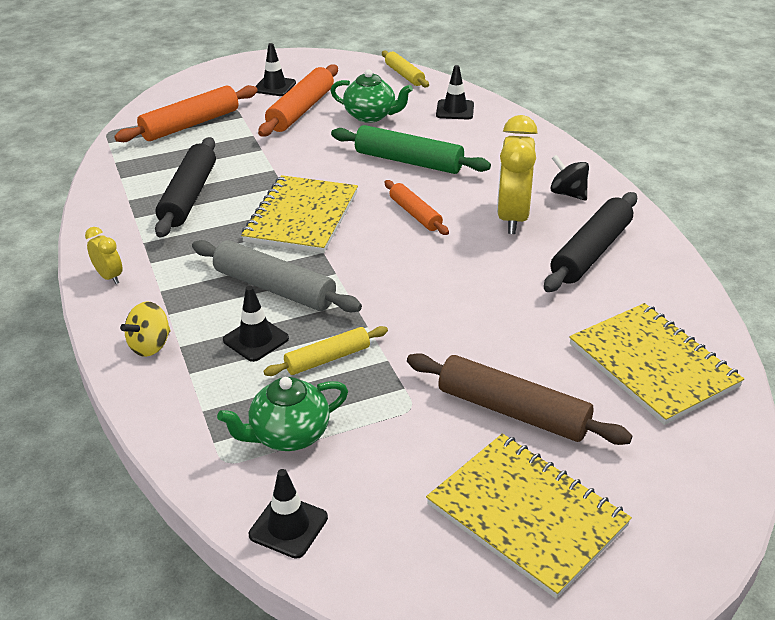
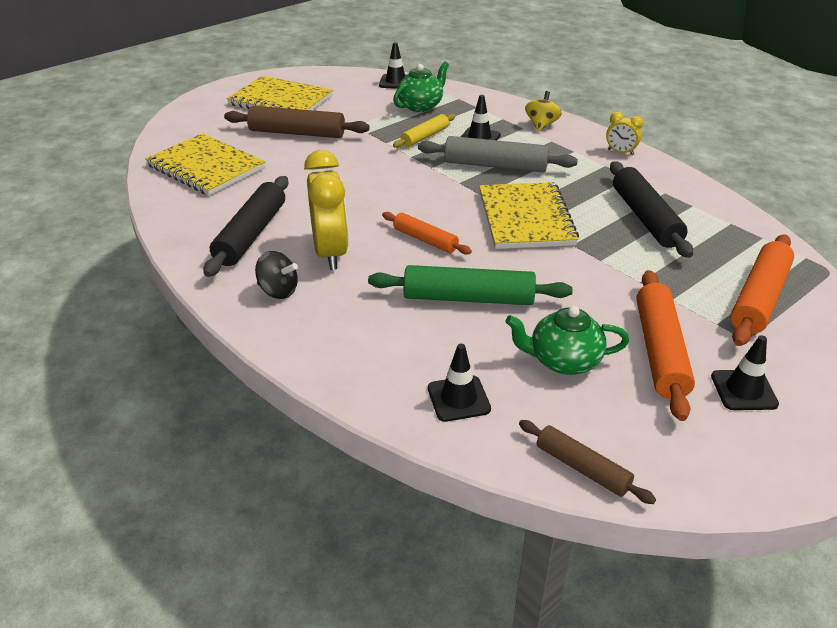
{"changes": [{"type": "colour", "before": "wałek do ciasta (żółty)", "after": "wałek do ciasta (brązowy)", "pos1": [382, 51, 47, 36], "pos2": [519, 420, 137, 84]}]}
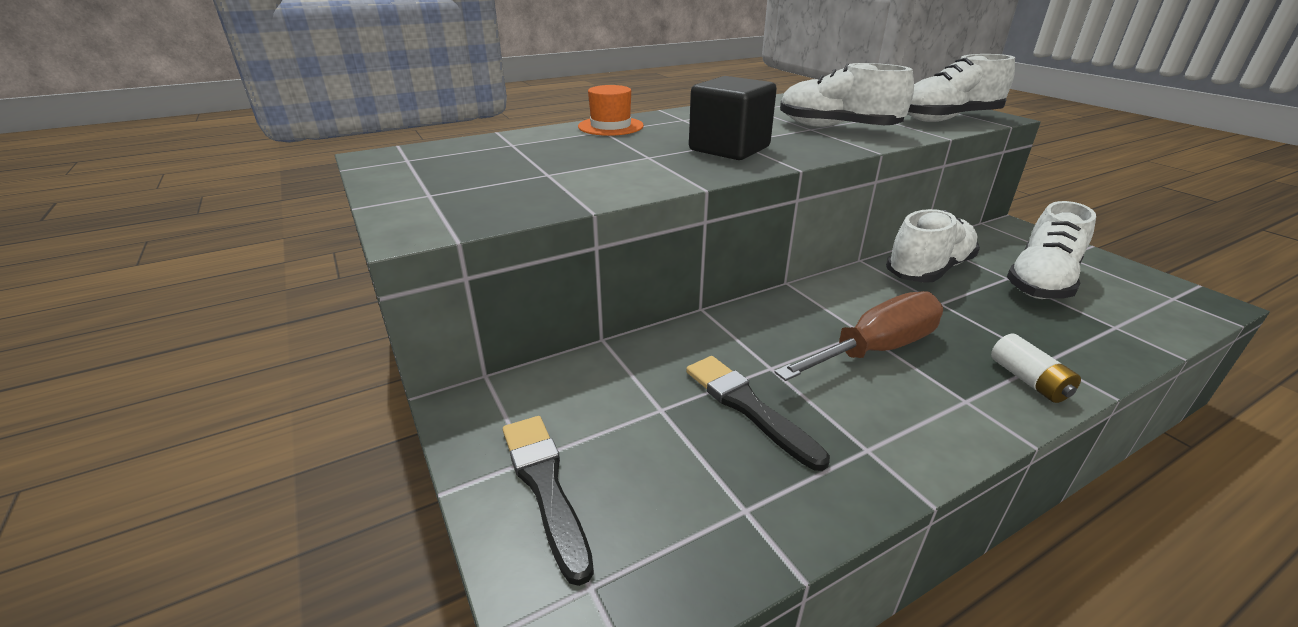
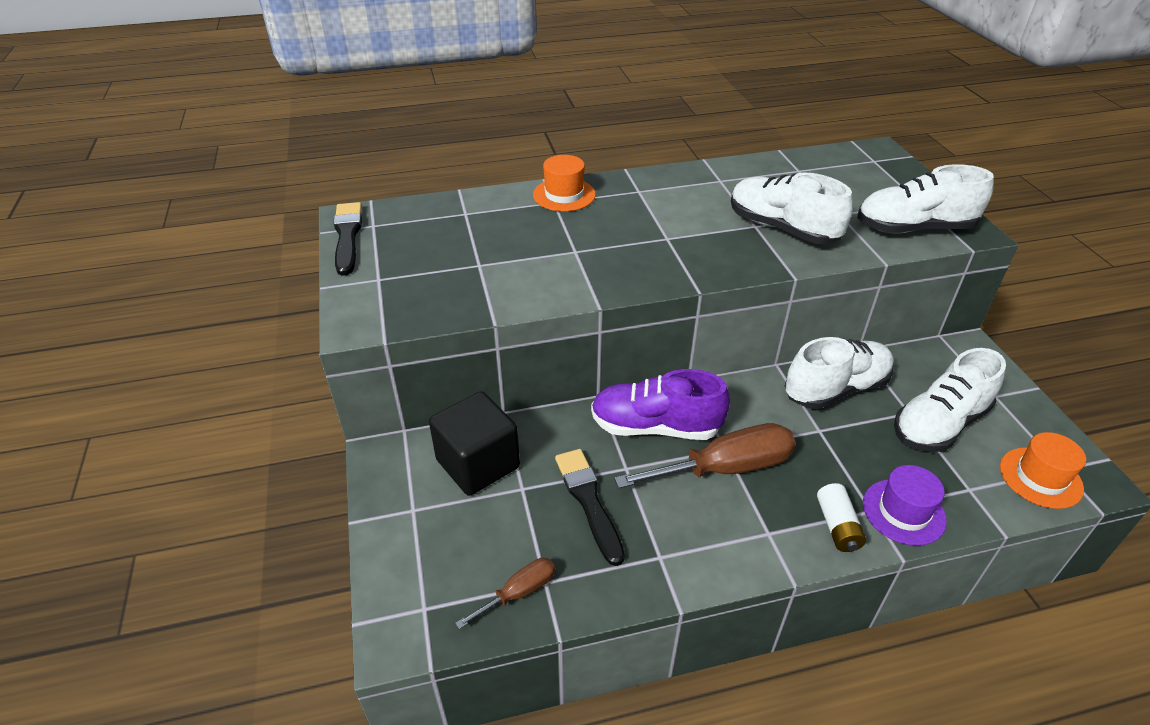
{"changes": [{"type": "relocated", "before": "pędzel (czarny)", "pos1": [503, 416, 91, 170], "pos2": [333, 202, 29, 74]}, {"type": "relocated", "before": "sześcian (czarny)", "pos1": [689, 76, 88, 84], "pos2": [429, 391, 91, 105]}, {"type": "appeared", "after": "śrubokręt (brązowy)", "pos2": [455, 558, 100, 71]}, {"type": "appeared", "after": "but (fioletowy)", "pos2": [591, 369, 139, 71]}, {"type": "appeared", "after": "kapelusz (fioletowy)", "pos2": [863, 465, 84, 81]}, {"type": "appeared", "after": "kapelusz (pomarańczowy)", "pos2": [1000, 432, 86, 77]}]}
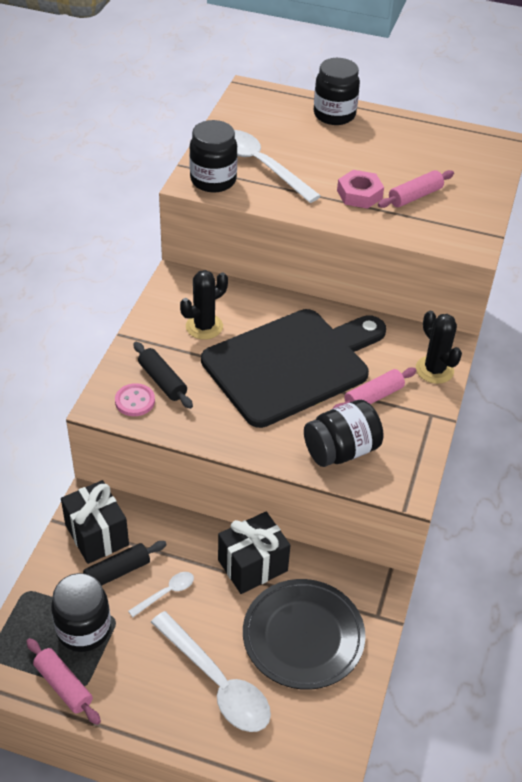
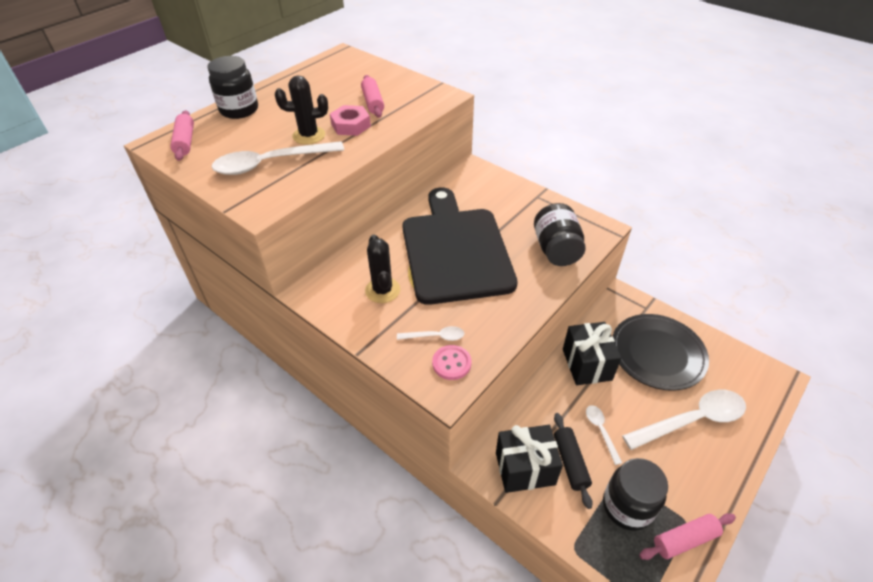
{"changes": [{"type": "relocated", "before": "wałek do ciasta (różowy)", "pos1": [332, 368, 85, 41], "pos2": [170, 110, 24, 51]}, {"type": "relocated", "before": "kaktus (czarny)", "pos1": [416, 311, 46, 73], "pos2": [275, 75, 53, 70]}, {"type": "exchanged", "before": "wałek do ciasta (czarny)", "after": "łyżka (biały)", "pos1": [133, 342, 60, 67], "pos2": [397, 326, 67, 15]}, {"type": "missing", "before": "słoik (czarny)", "pos1": [189, 120, 49, 73]}]}
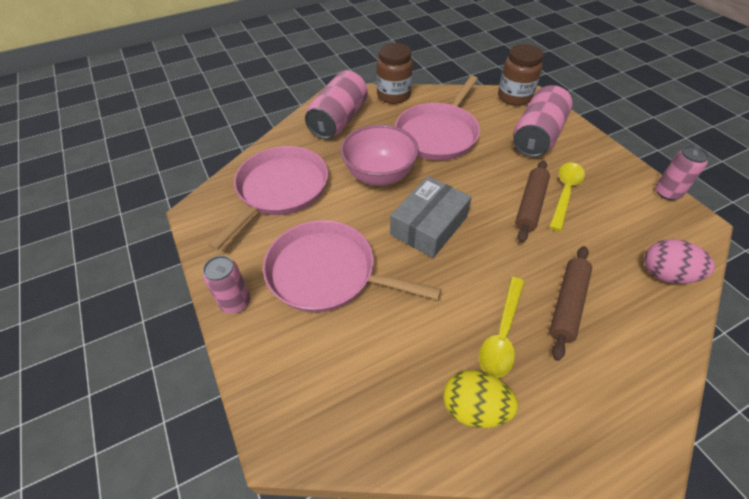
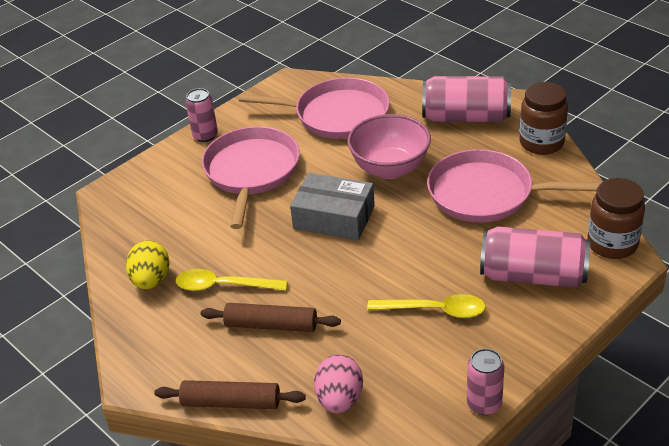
{"changes": [{"type": "relocated", "before": "wałek do ciasta (brązowy)", "pos1": [515, 160, 35, 83], "pos2": [154, 380, 152, 29]}]}
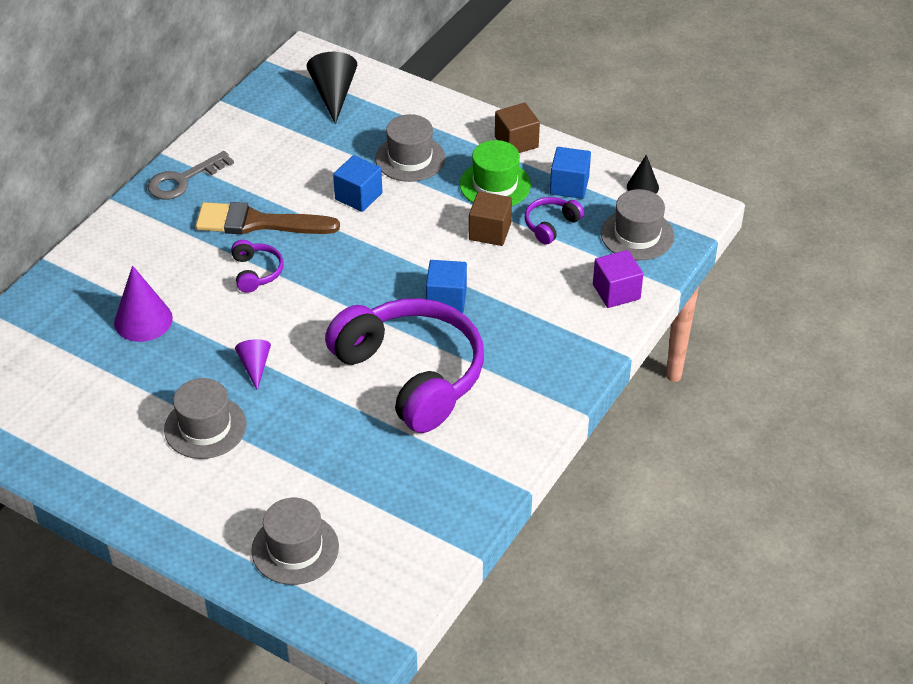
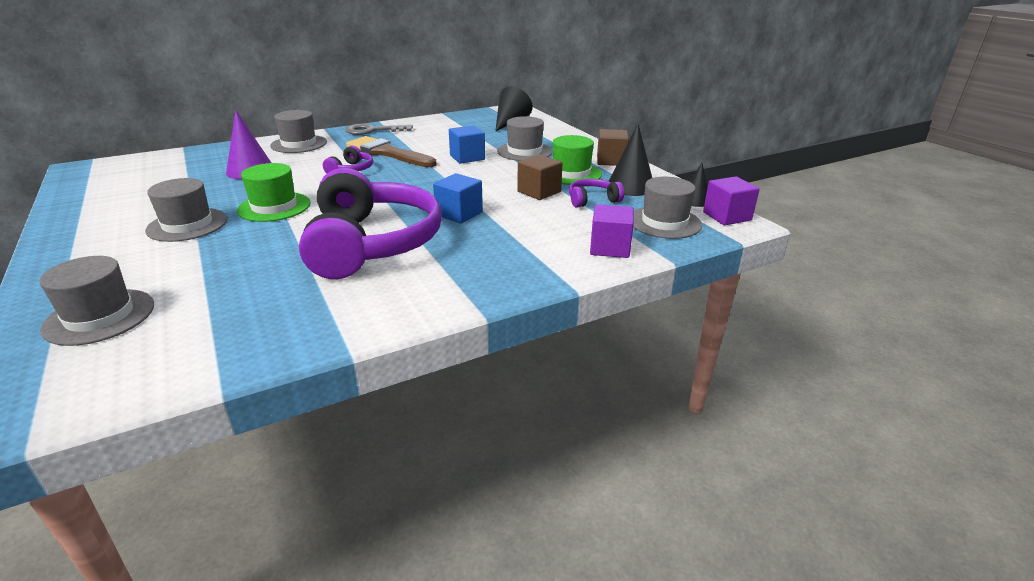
{"changes": [{"type": "exchanged", "before": "stożek (fioletowy)", "after": "kapelusz (zielony)", "pos1": [235, 339, 36, 51], "pos2": [237, 163, 74, 59]}, {"type": "appeared", "after": "kapelusz (szary)", "pos2": [270, 110, 57, 43]}, {"type": "exchanged", "before": "sześcian (niebieski)", "after": "stożek (czarny)", "pos1": [550, 147, 41, 52], "pos2": [609, 124, 43, 72]}, {"type": "appeared", "after": "sześcian (fioletowy)", "pos2": [703, 176, 57, 49]}]}
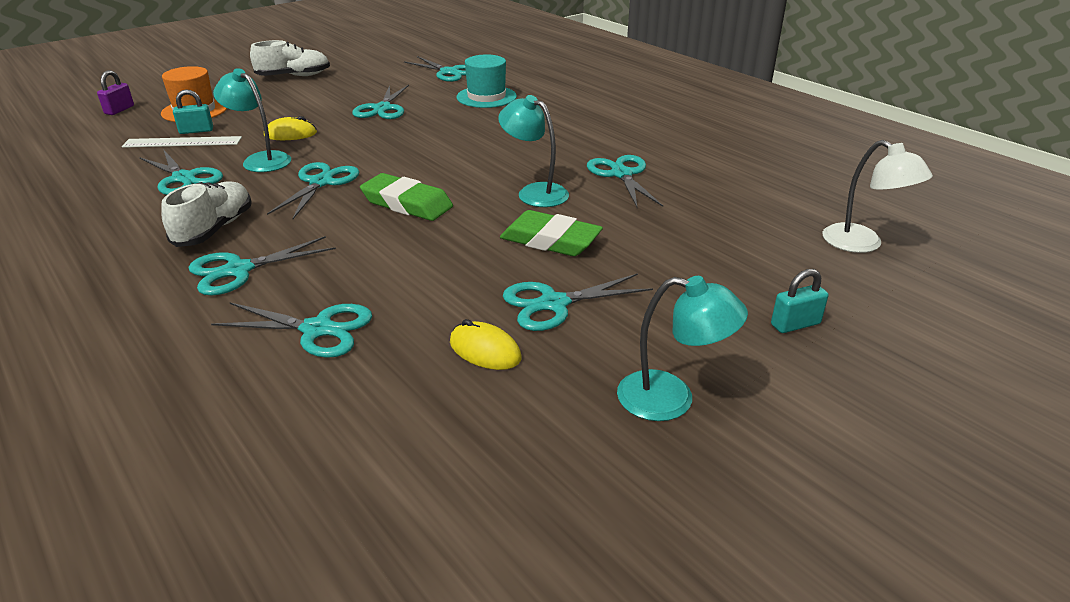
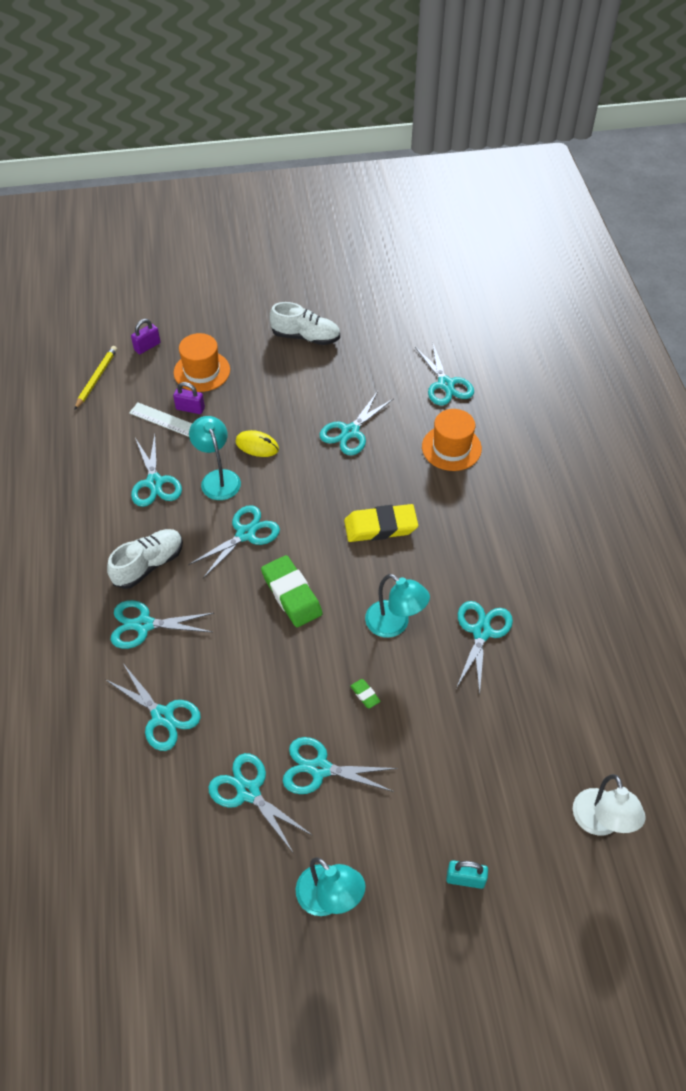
{"changes": [{"type": "appeared", "after": "ołówek (żółty)", "pos2": [74, 346, 43, 64]}, {"type": "colour", "before": "kłódka (turkusowy)", "after": "kłódka (fioletowy)", "pos1": [173, 89, 40, 45], "pos2": [173, 382, 32, 32]}, {"type": "exchanged", "before": "myszka (żółty)", "after": "nożyczki (turkusowy)", "pos1": [450, 319, 71, 51], "pos2": [208, 753, 104, 99]}, {"type": "appeared", "after": "gumka do mazania (żółty)", "pos2": [344, 504, 74, 38]}, {"type": "size", "before": "gumka do mazania (zielony)", "pos1": [500, 210, 103, 46], "pos2": [350, 679, 31, 29], "scale": 0.43}, {"type": "spun", "before": "lampka (turkusowy)", "pos1": [498, 95, 71, 112], "pos2": [365, 574, 65, 64], "turn": 150}, {"type": "colour", "before": "kapelusz (turkusowy)", "after": "kapelusz (pomarańczowy)", "pos1": [457, 54, 60, 54], "pos2": [422, 409, 60, 62]}]}
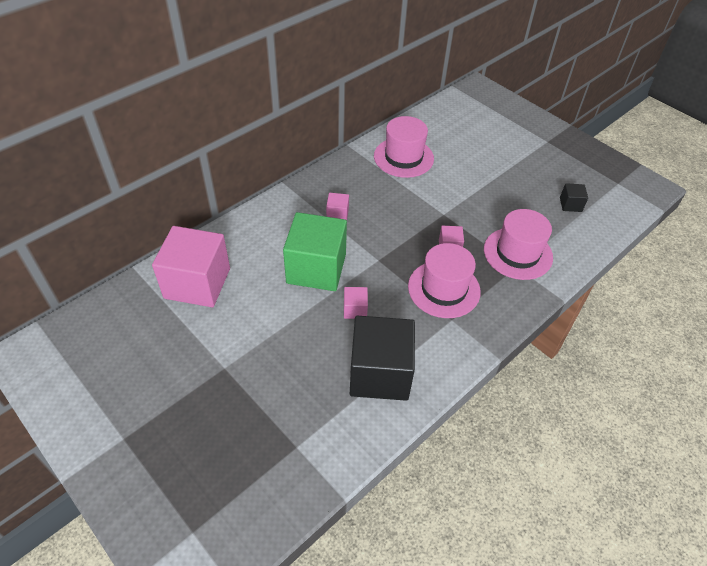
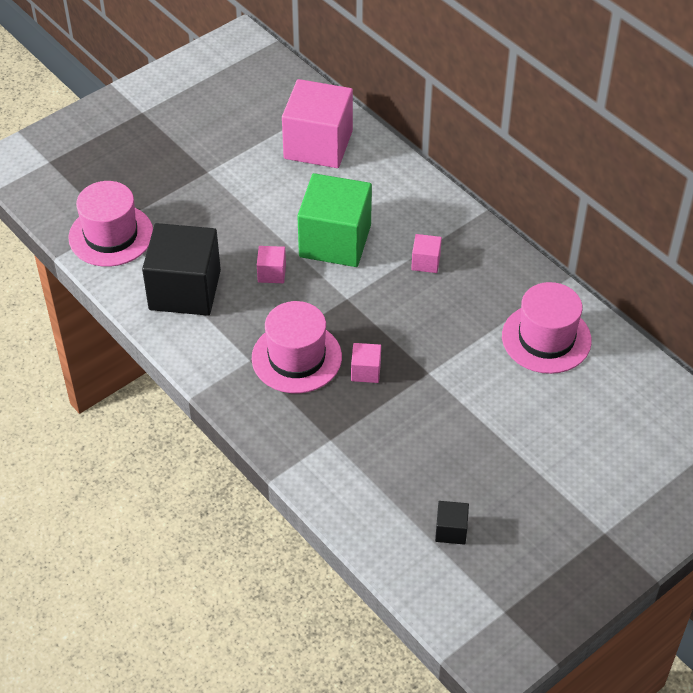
{"changes": [{"type": "relocated", "before": "kapelusz (różowy)", "pos1": [484, 209, 69, 71], "pos2": [68, 181, 85, 86]}]}
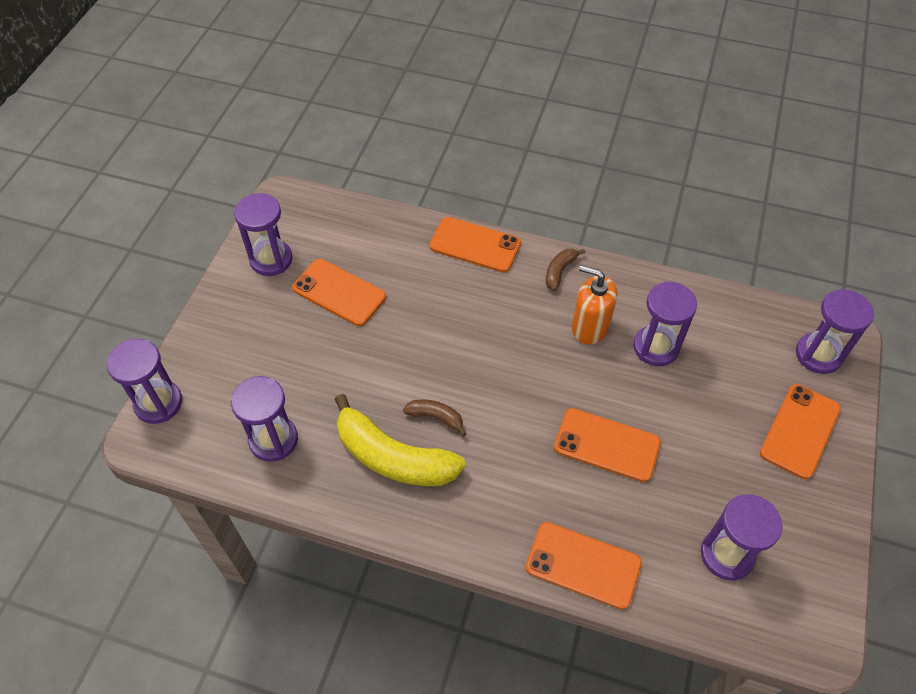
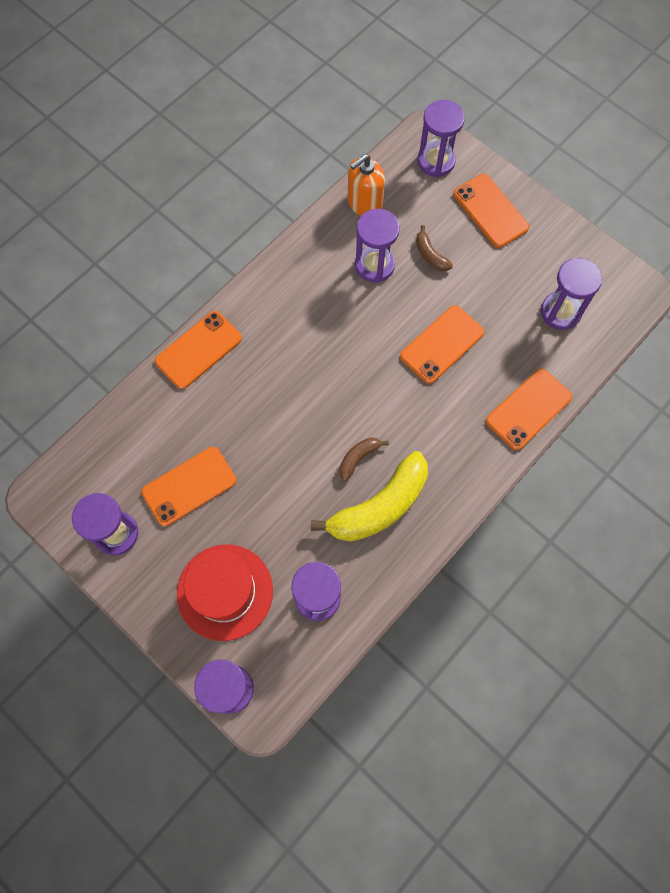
{"changes": [{"type": "appeared", "after": "kapelusz (czerwony)", "pos2": [177, 544, 96, 97]}, {"type": "relocated", "before": "dozownik mydła (pomarańczowy)", "pos1": [572, 265, 45, 80], "pos2": [348, 154, 37, 62]}, {"type": "relocated", "before": "banan (brązowy)", "pos1": [546, 249, 39, 42], "pos2": [416, 225, 37, 46]}]}
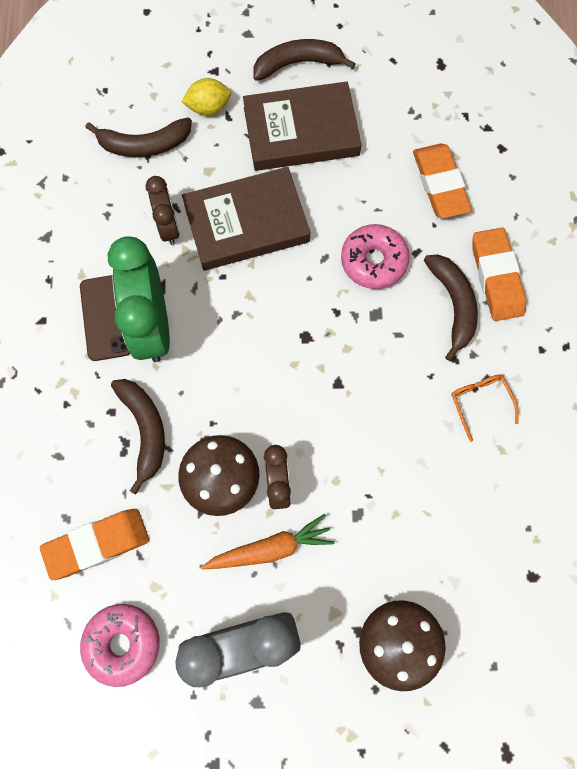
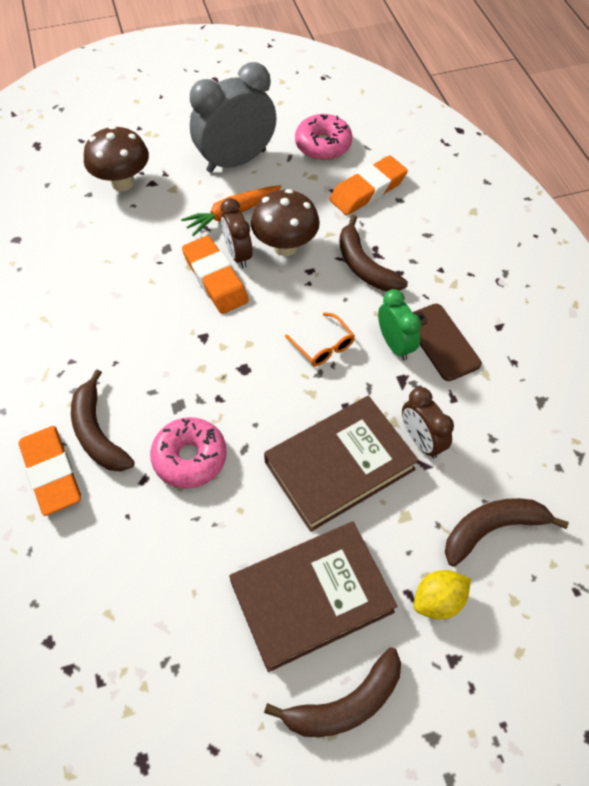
{"changes": [{"type": "relocated", "before": "gumka do mazania (pomarańczowy)", "pos1": [413, 144, 59, 74], "pos2": [182, 236, 67, 78]}, {"type": "relocated", "before": "okulary (pomarańczowy)", "pos1": [451, 374, 68, 68], "pos2": [285, 312, 70, 54]}, {"type": "size", "before": "budzik (zielony)", "pos1": [107, 236, 63, 126], "pos2": [378, 289, 43, 72], "scale": 0.55}]}
